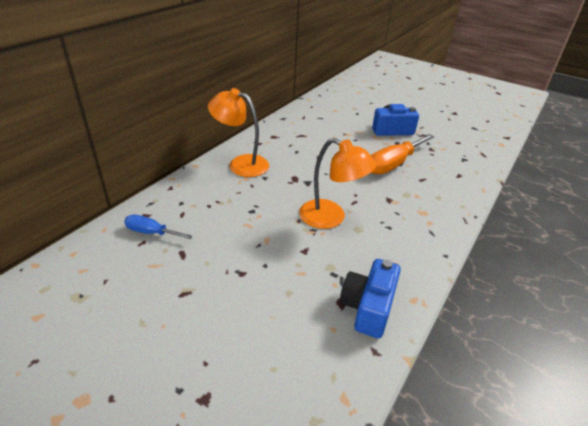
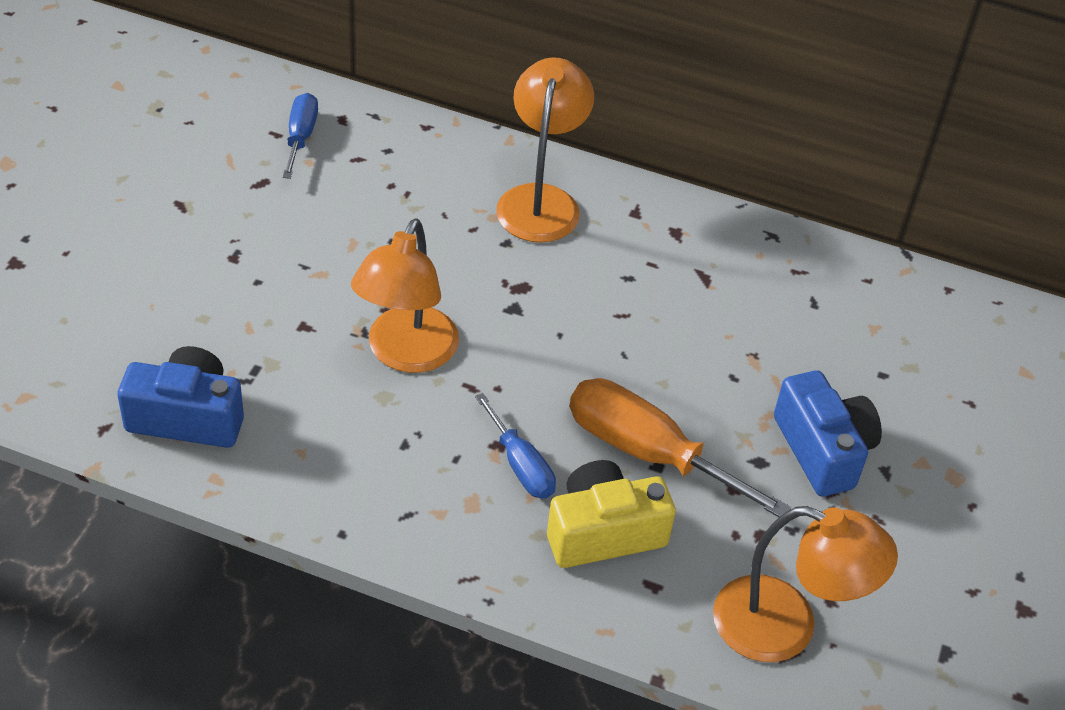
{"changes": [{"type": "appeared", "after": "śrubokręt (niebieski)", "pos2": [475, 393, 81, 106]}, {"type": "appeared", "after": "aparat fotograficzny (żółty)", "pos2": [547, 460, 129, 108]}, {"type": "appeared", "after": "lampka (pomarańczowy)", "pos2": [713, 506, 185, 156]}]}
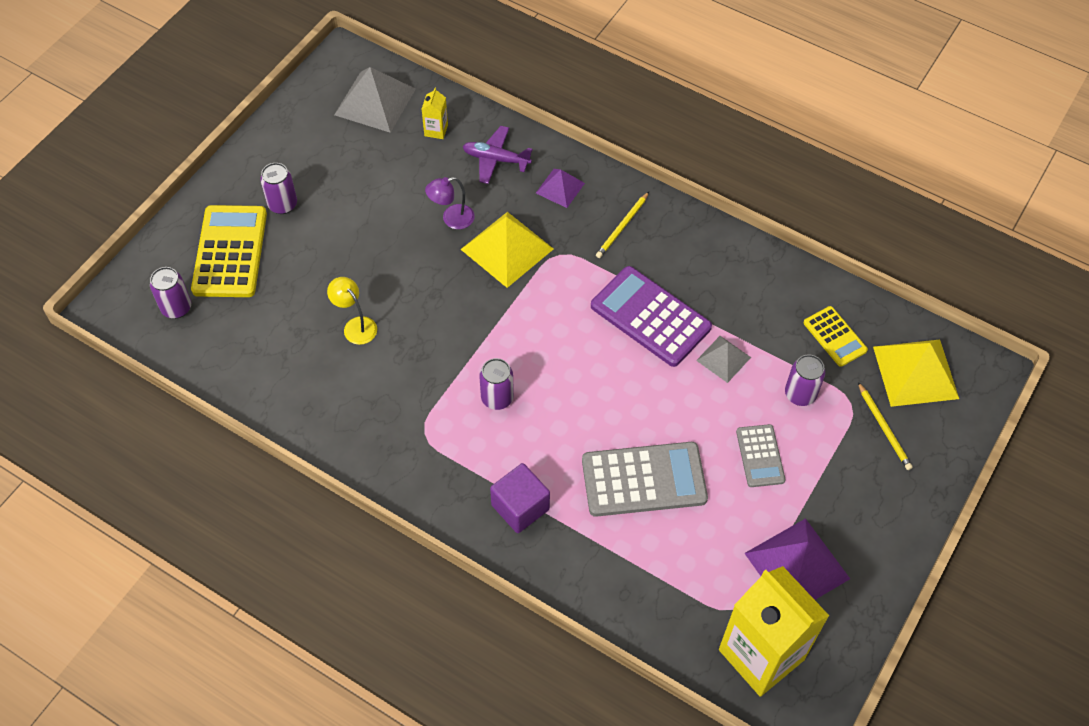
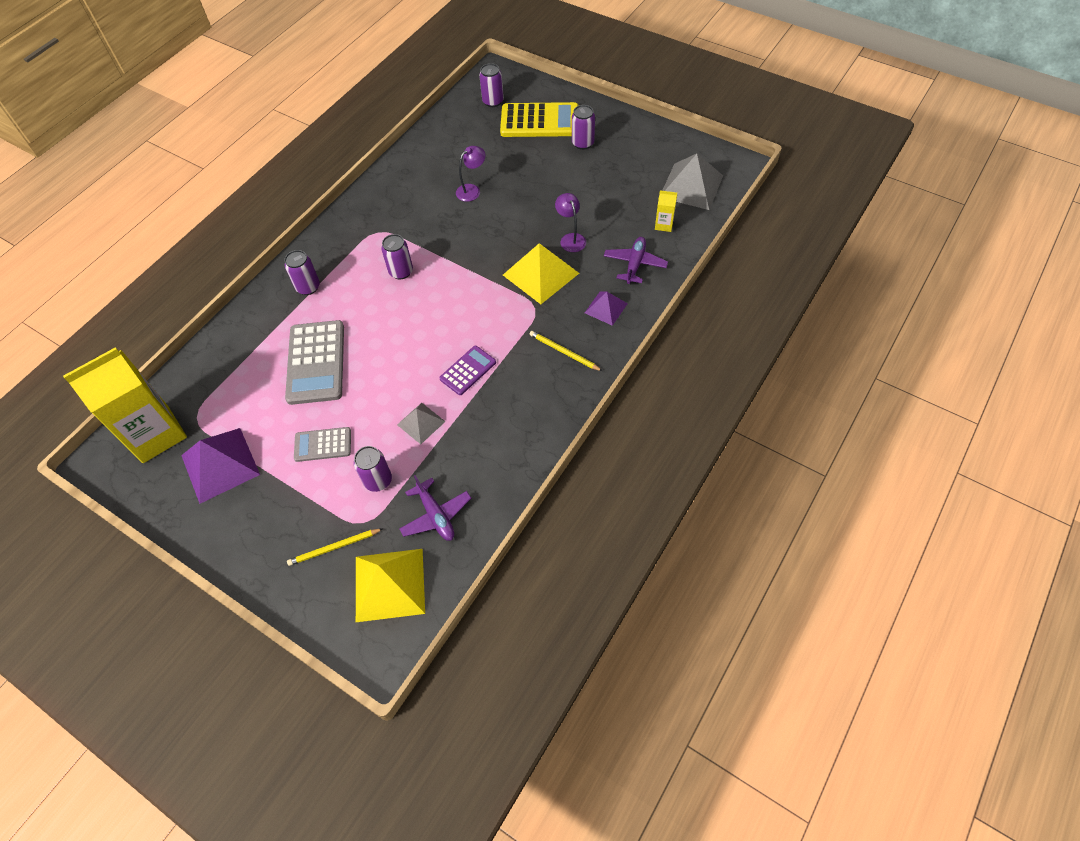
{"changes": [{"type": "exchanged", "before": "sześcian (fioletowy)", "after": "puszka (fioletowy)", "pos1": [490, 463, 60, 70], "pos2": [284, 250, 36, 45]}, {"type": "exchanged", "before": "kalkulator (żółty)", "after": "samolot (fioletowy)", "pos1": [803, 306, 65, 61], "pos2": [399, 475, 73, 66]}, {"type": "size", "before": "kalkulator (fioletowy)", "pos1": [591, 266, 121, 101], "pos2": [439, 346, 57, 49], "scale": 0.56}, {"type": "colour", "before": "lampka (żółty)", "after": "lampka (fioletowy)", "pos1": [327, 277, 50, 68], "pos2": [456, 146, 29, 56]}]}
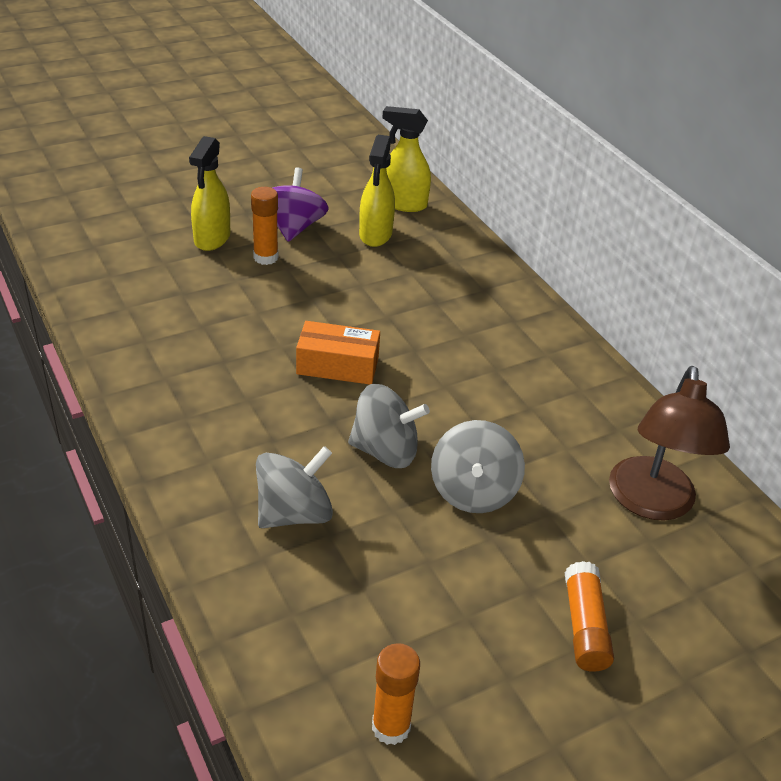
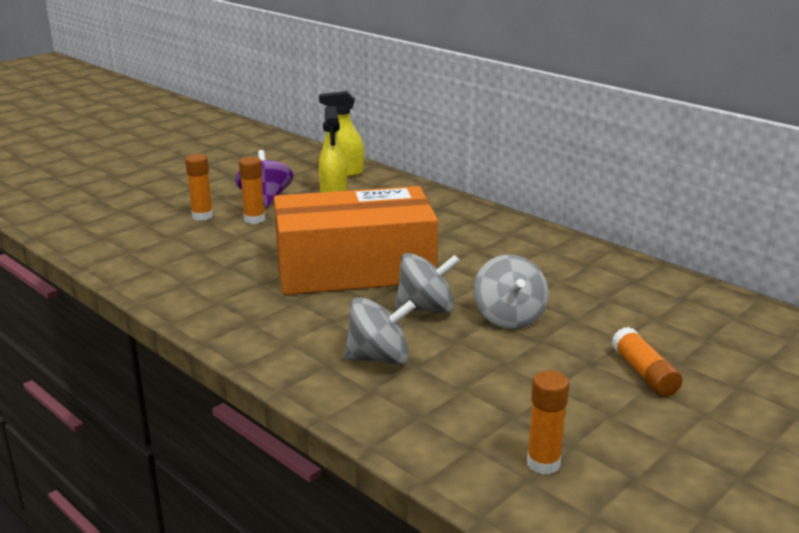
{"changes": [{"type": "exchanged", "before": "spryskiwacz (żółty)", "after": "klej w sztyfcie (pomarańczowy)", "pos1": [189, 136, 41, 115], "pos2": [185, 154, 28, 67]}, {"type": "size", "before": "pudełko (pomarańczowy)", "pos1": [296, 321, 84, 63], "pos2": [274, 186, 164, 109], "scale": 2.33}, {"type": "spun", "before": "bączek (szary)", "pos1": [256, 446, 77, 82], "pos2": [344, 297, 71, 68], "turn": 45}, {"type": "missing", "before": "lampka (brązowy)", "pos1": [609, 366, 121, 155]}]}
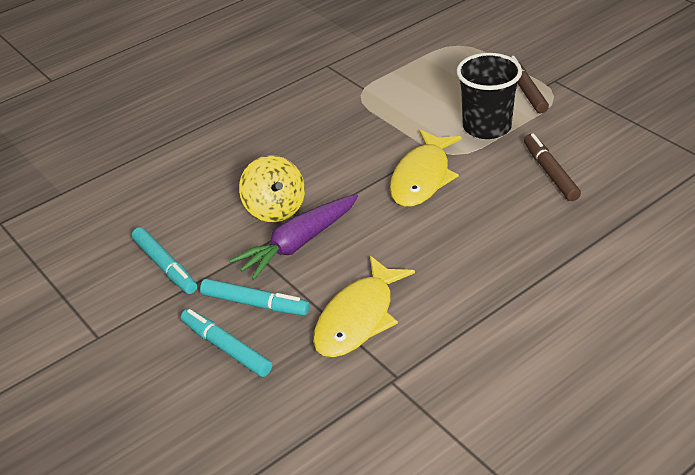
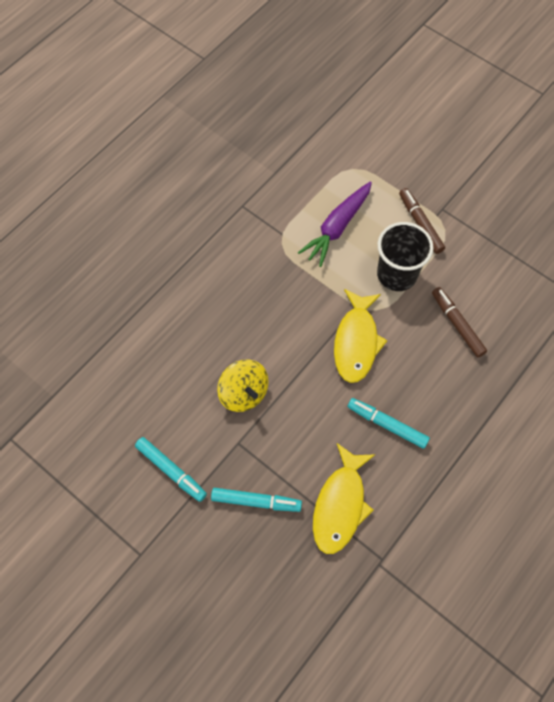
{"changes": [{"type": "relocated", "before": "marchewka (fioletowy)", "pos1": [229, 194, 129, 86], "pos2": [298, 182, 74, 85]}, {"type": "relocated", "before": "flamaster (turkusowy)", "pos1": [181, 309, 91, 68], "pos2": [348, 398, 82, 51]}]}
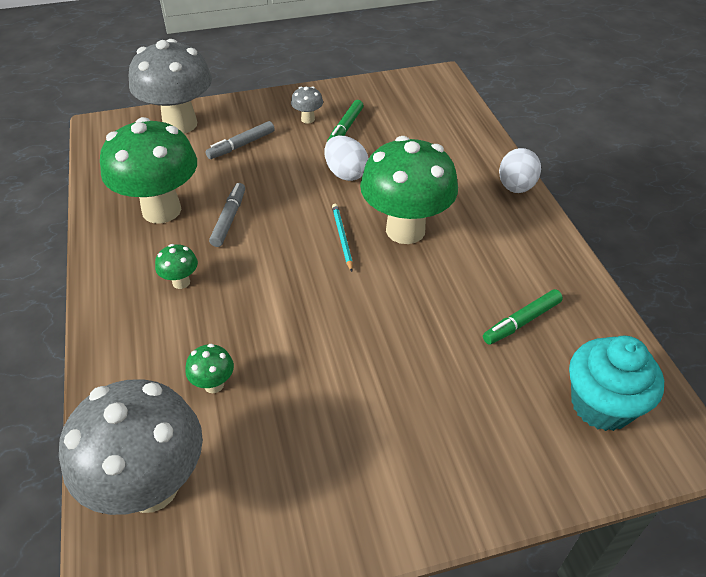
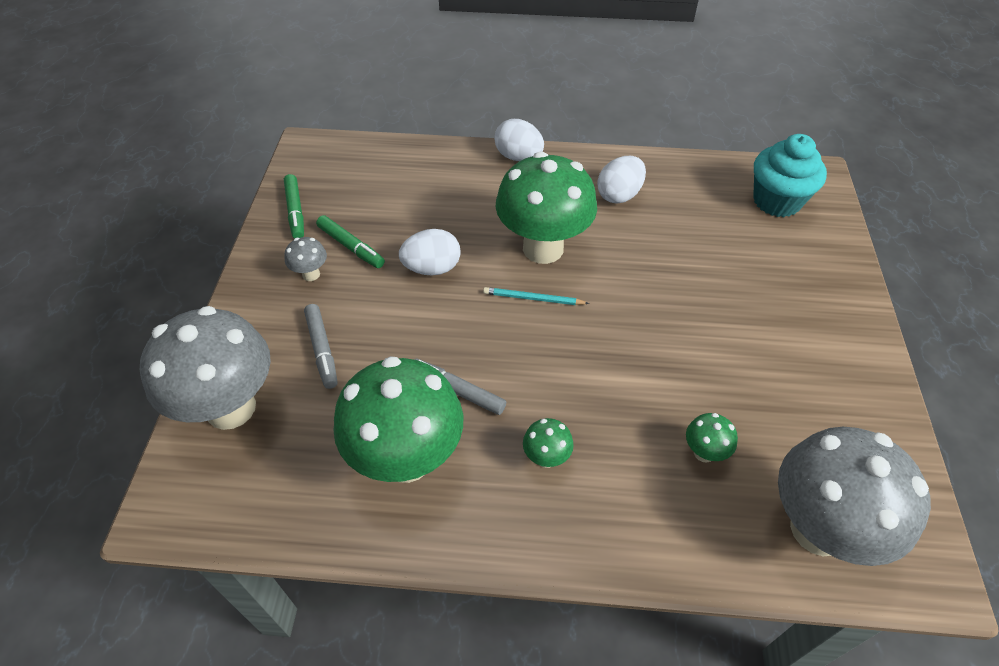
{"changes": [{"type": "relocated", "before": "flamaster (zielony)", "pos1": [483, 289, 80, 56], "pos2": [284, 174, 20, 65]}, {"type": "appeared", "after": "jajko (biały)", "pos2": [597, 156, 49, 48]}]}
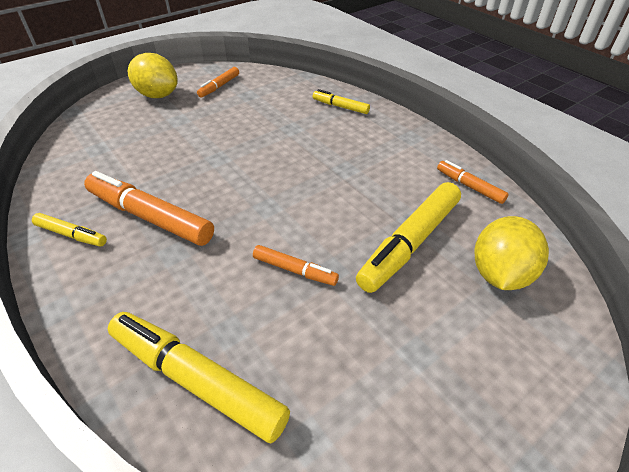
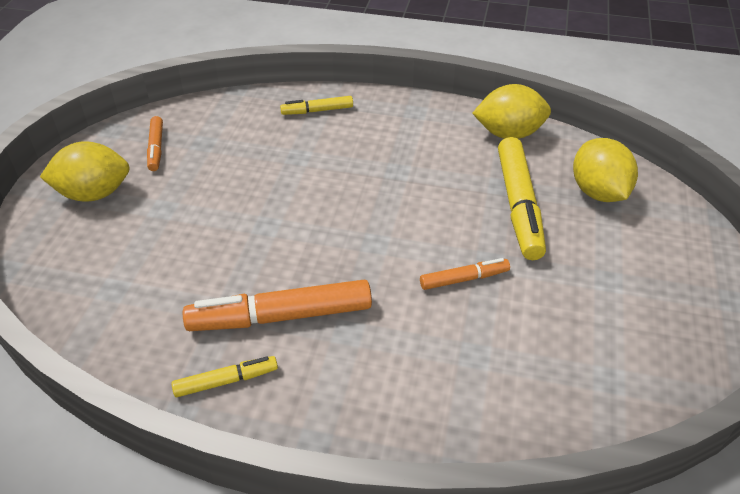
{"changes": [{"type": "exchanged", "before": "flamaster (pomarańczowy)", "after": "cytryna (żółty)", "pos1": [437, 160, 72, 44], "pos2": [472, 84, 79, 55]}, {"type": "missing", "before": "flamaster (żółty)", "pos1": [108, 312, 182, 131]}]}
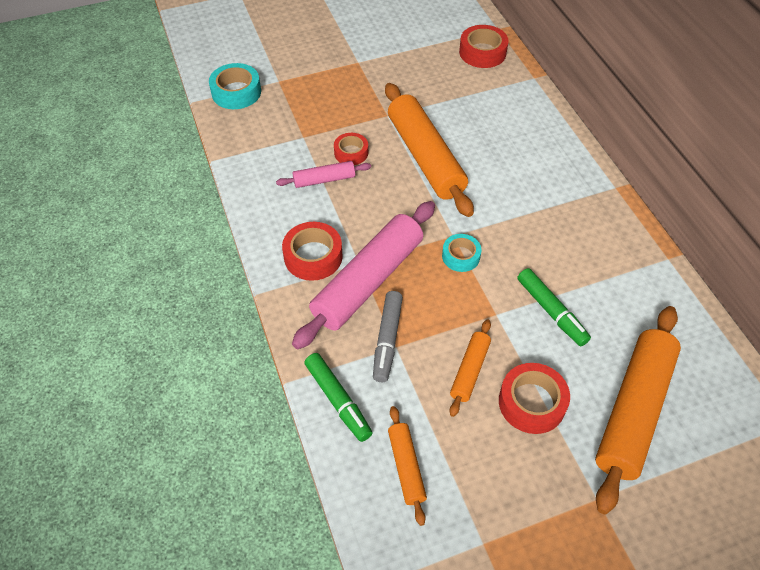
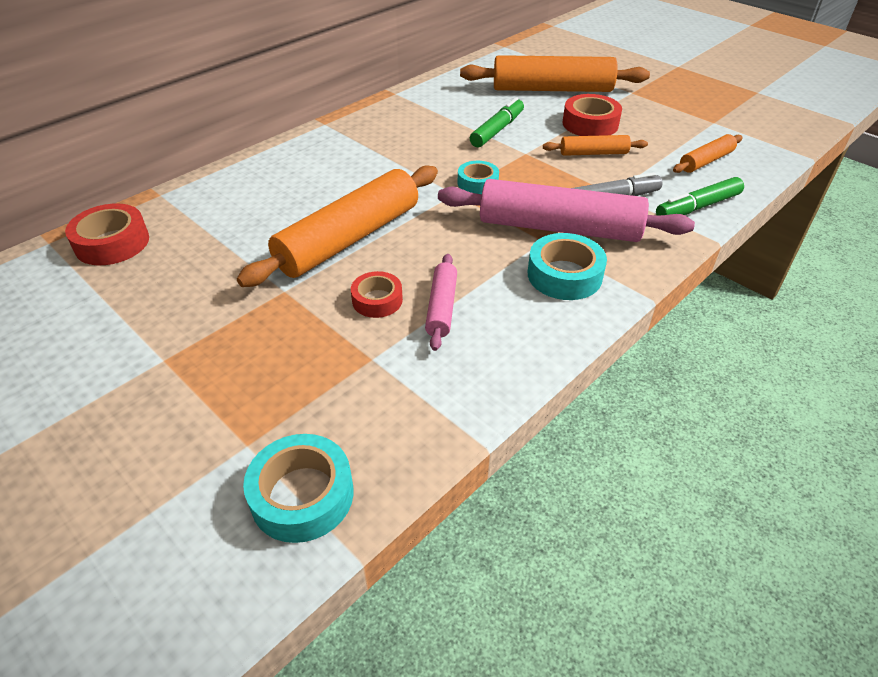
{"changes": [{"type": "spun", "before": "wałek do ciasta (różowy)", "pos1": [276, 161, 95, 27], "pos2": [425, 254, 32, 97], "turn": 45}, {"type": "colour", "before": "taśma klejąca (czerwony)", "after": "taśma klejąca (turkusowy)", "pos1": [282, 222, 61, 59], "pos2": [528, 233, 79, 67]}, {"type": "spun", "before": "flamaster (zielony)", "pos1": [304, 353, 69, 89], "pos2": [656, 177, 88, 38], "turn": -150}]}
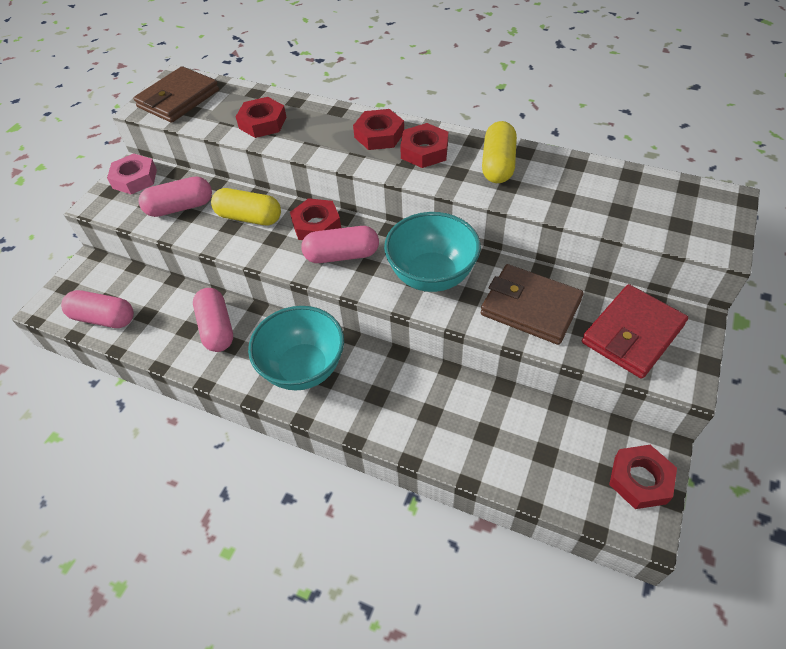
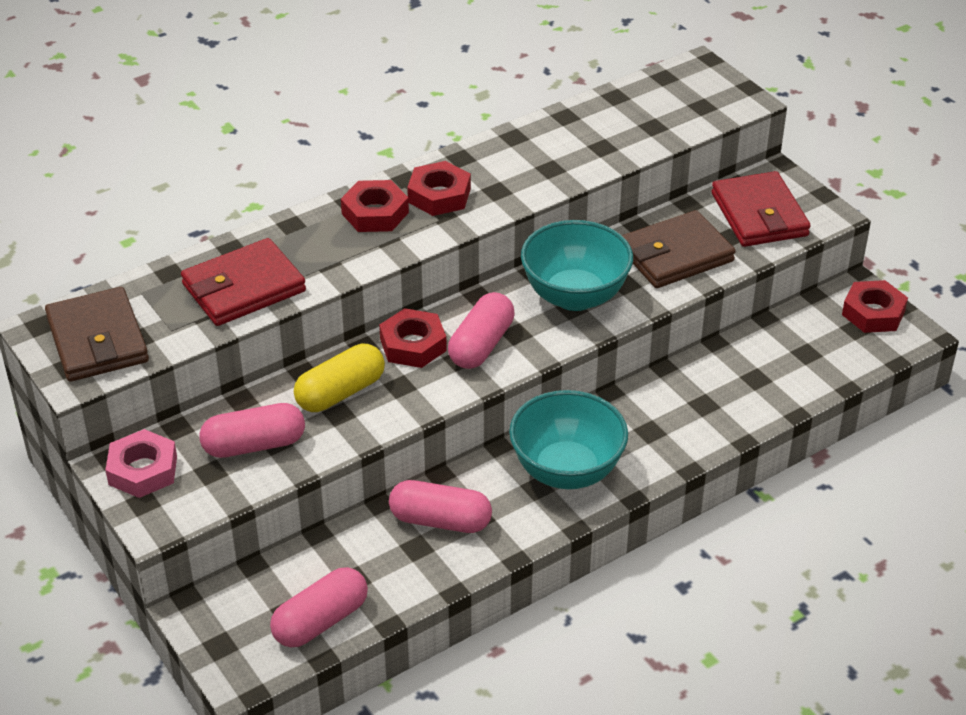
{"changes": [{"type": "exchanged", "before": "nakrętka (czerwony)", "after": "portfel (czerwony)", "pos1": [236, 97, 51, 41], "pos2": [181, 238, 125, 88]}, {"type": "spun", "before": "kapsułka (różowy)", "pos1": [138, 176, 74, 41], "pos2": [199, 403, 106, 55], "turn": 60}, {"type": "missing", "before": "kapsułka (żółty)", "pos1": [482, 121, 35, 62]}]}
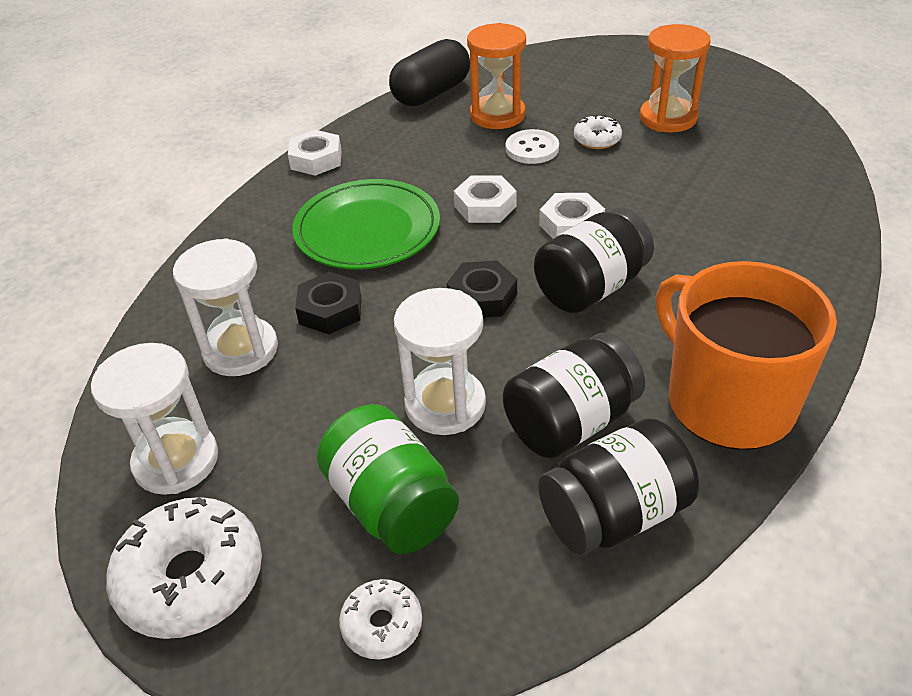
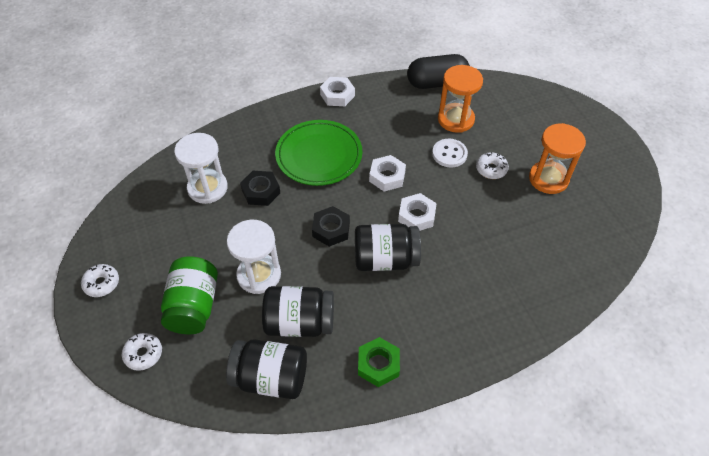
{"changes": [{"type": "size", "before": "donut (biały)", "pos1": [106, 497, 156, 142], "pos2": [81, 264, 38, 33], "scale": 0.52}, {"type": "exchanged", "before": "kubek (pomarańczowy)", "after": "nakrętka (zielony)", "pos1": [656, 261, 181, 189], "pos2": [358, 337, 42, 50]}, {"type": "missing", "before": "klepsydra (biały)", "pos1": [91, 343, 127, 152]}]}
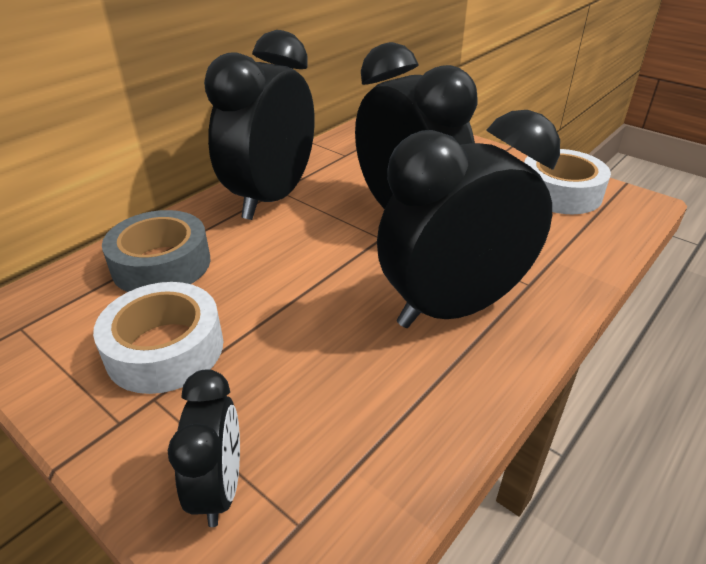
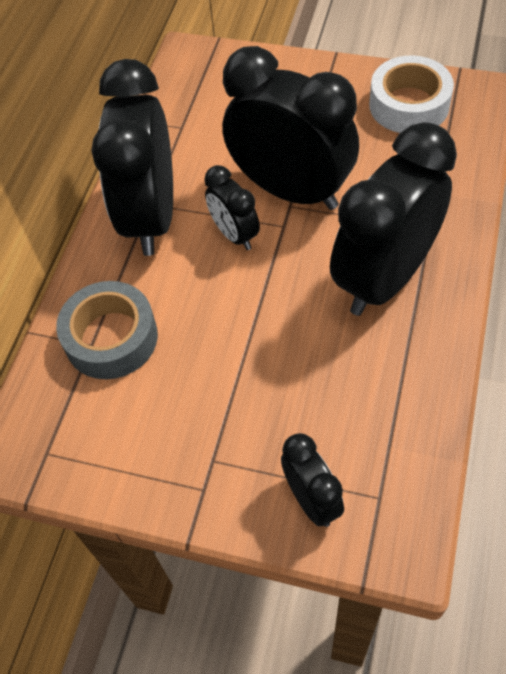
{"changes": [{"type": "appeared", "after": "budzik (czarny)", "pos2": [204, 165, 56, 85]}, {"type": "missing", "before": "taśma klejąca (biały)", "pos1": [93, 282, 130, 112]}]}
